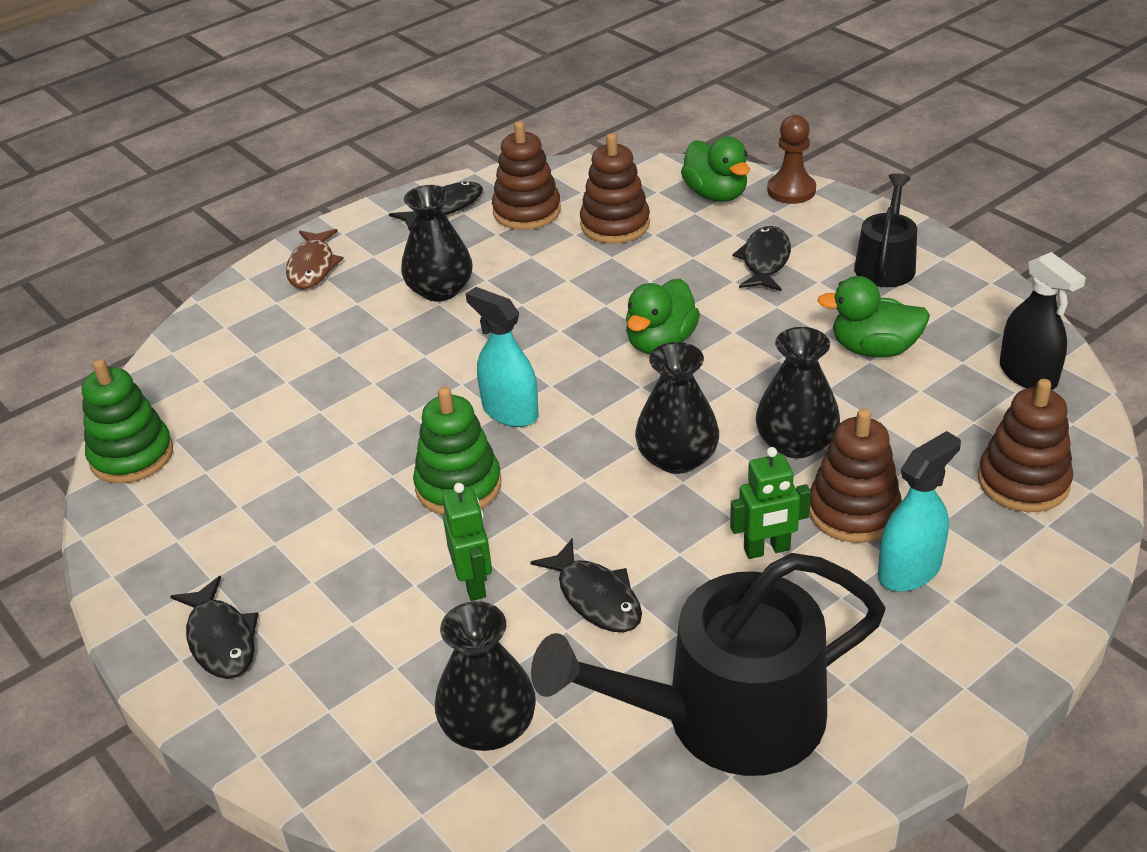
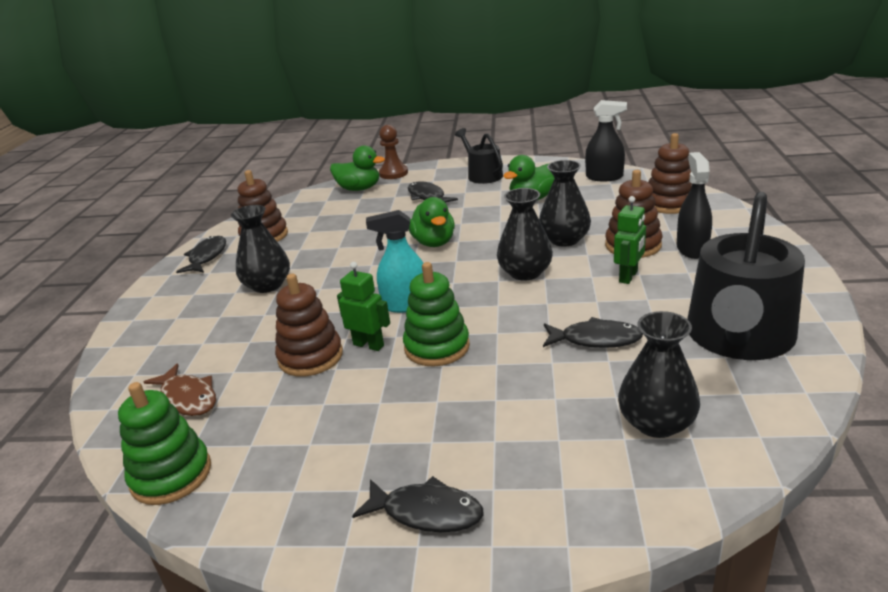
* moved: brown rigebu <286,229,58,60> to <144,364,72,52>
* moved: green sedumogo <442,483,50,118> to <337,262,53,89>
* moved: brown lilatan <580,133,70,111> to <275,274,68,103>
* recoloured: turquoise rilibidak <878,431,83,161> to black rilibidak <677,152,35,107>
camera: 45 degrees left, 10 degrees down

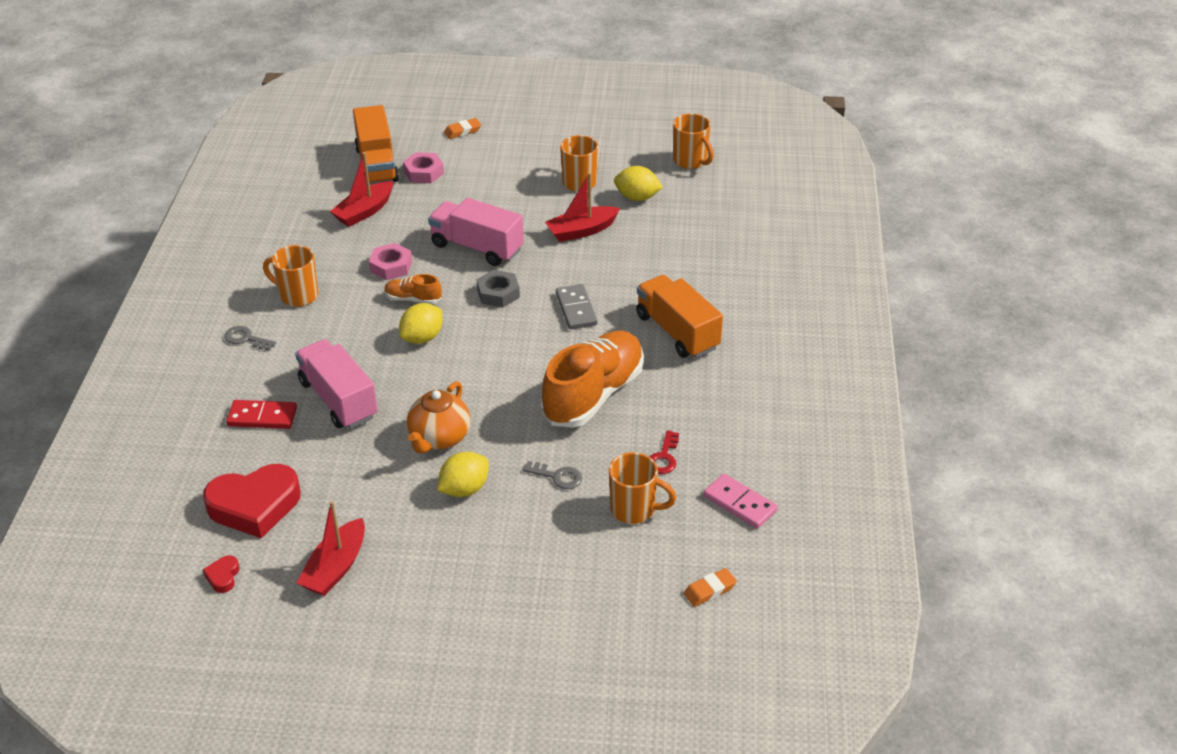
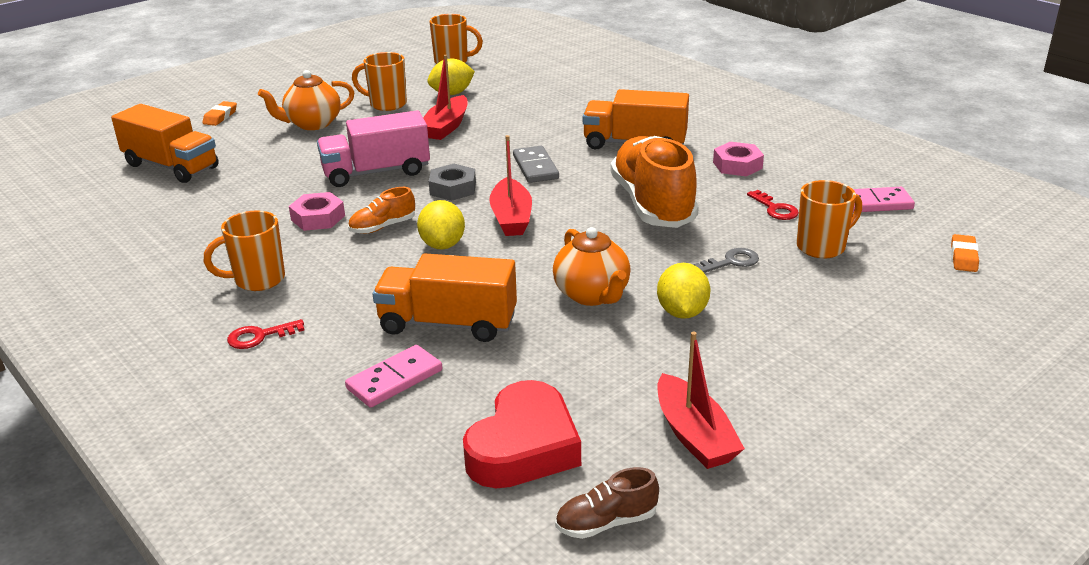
* replaced: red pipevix <203,555,37,38> to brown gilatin <555,467,104,72>
* recoloured: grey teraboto <225,326,51,24> to red teraboto <227,319,77,30>
* recoloured: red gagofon <226,400,71,29> to pink gagofon <345,345,97,63>
* recoloured: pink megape <295,339,83,90> to orange megape <373,253,144,89>
* moved: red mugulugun <330,152,63,75> to <489,135,43,101>
* moved: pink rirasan <403,152,41,31> to <713,142,51,34>
* turned: grey gagofon <556,284,42,45> = <513,146,46,37> 45 degrees clockwise
* added: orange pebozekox <258,70,97,60>
camera: 45 degrees left, 10 degrees down

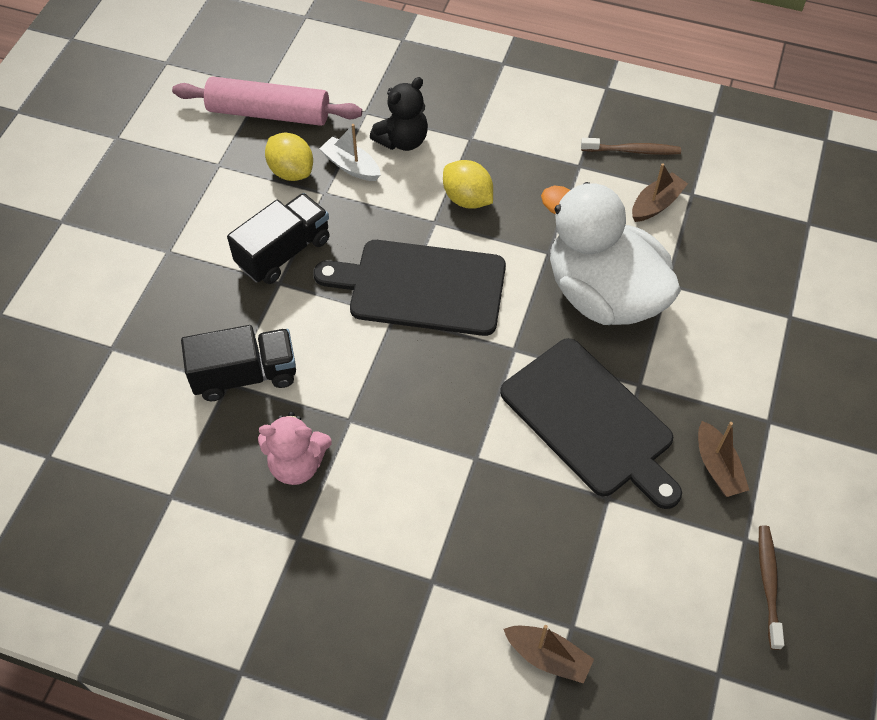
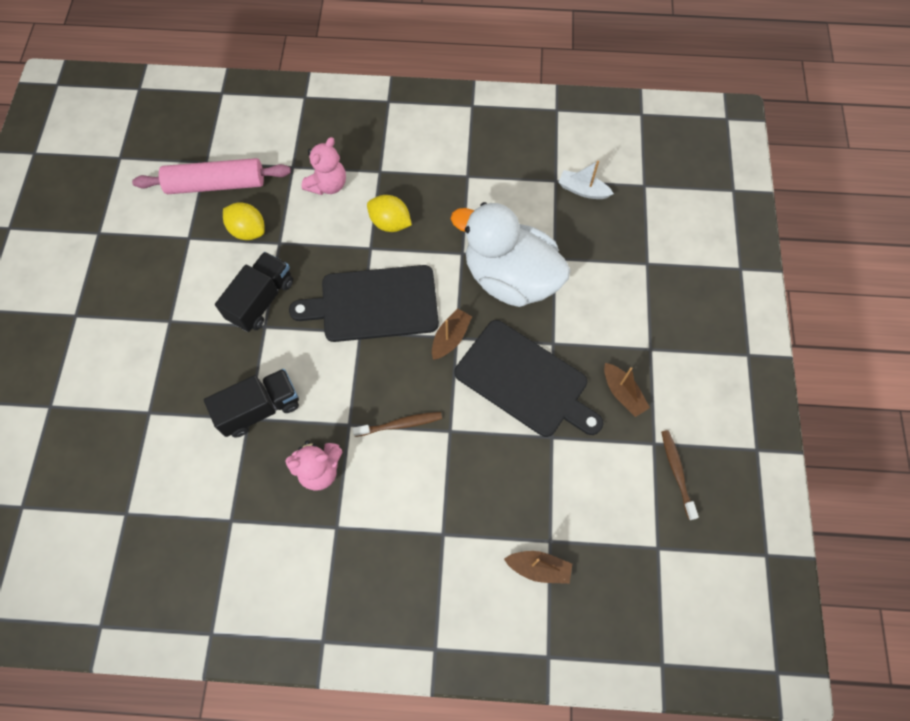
* moved: white mugulugun <319,124,62,57> to <558,161,56,38>
* recoloured: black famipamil <370,77,58,74> to pink famipamil <301,137,45,58>
* moved: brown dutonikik <581,138,100,17> to <352,412,90,25>
* moved: brown mugulugun <632,163,56,59> to <432,308,40,52>
camera: 15 degrees left, 10 degrees up

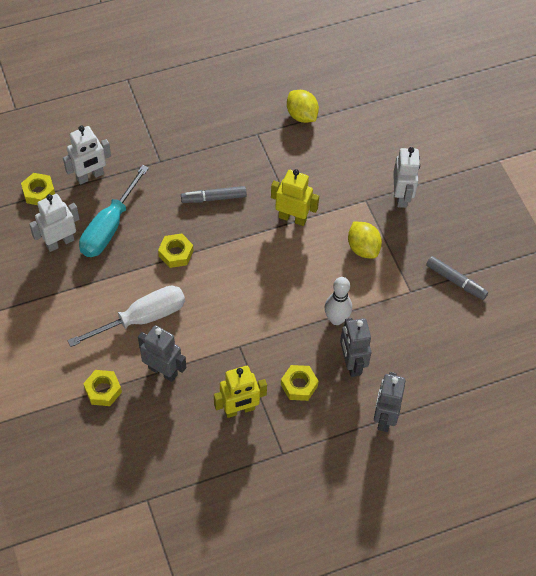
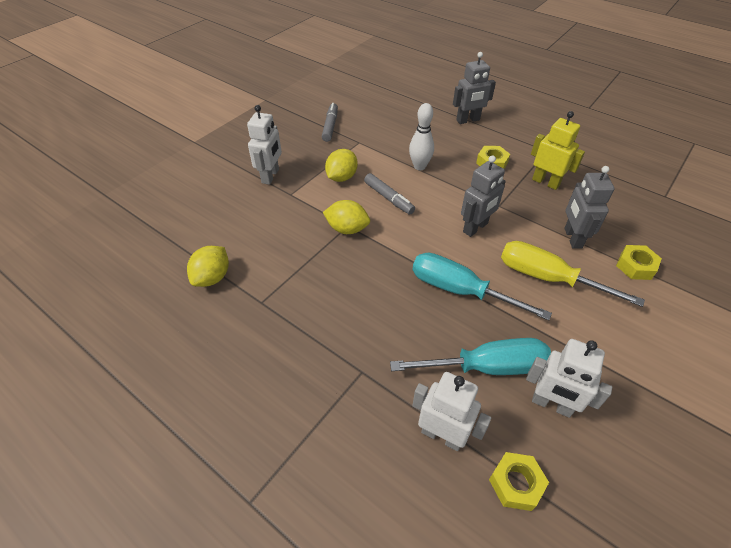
* recoloured: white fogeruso <67,286,118,61> to yellow fogeruso <501,241,144,66>
* replaced: yellow rirasan <158,234,36,34> to turquoise fogeruso <412,252,140,68>
* moved: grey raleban <181,186,66,17> to <364,173,51,42>
* replaced: yellow sedumogo <271,169,48,57> to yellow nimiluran <323,200,47,34>
* moved: grey sedumogo <340,318,31,59> to <461,155,45,82>
* turned: white sedumogo <393,147,27,61> = <247,105,35,80> 135 degrees clockwise
camera: 120 degrees left, 10 degrees down

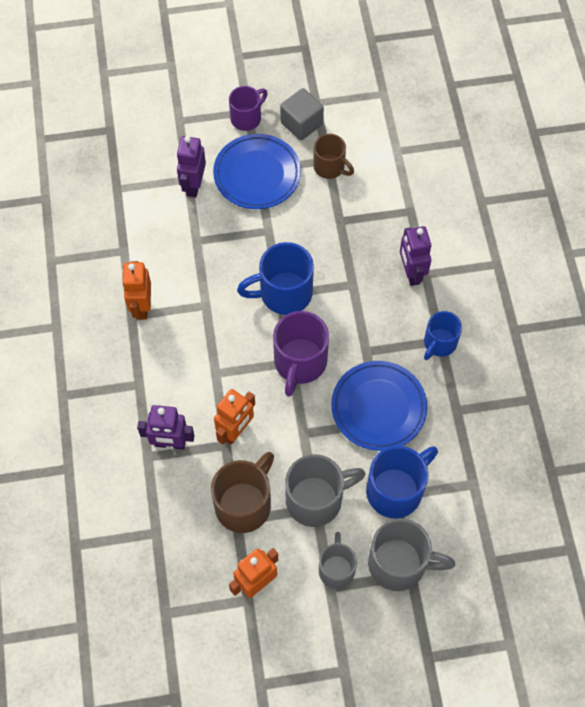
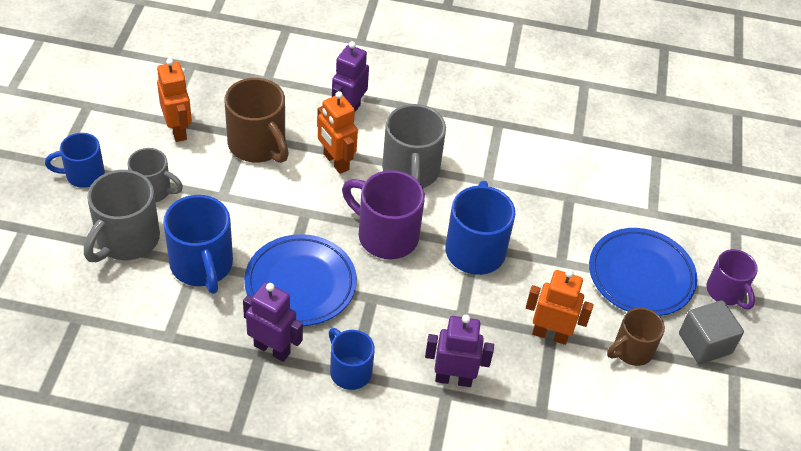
* moved: orange sedumogo <122,261,29,59> to <526,269,68,76>
* moved: purple sedumogo <177,136,29,61> to <243,282,60,80>
* moved: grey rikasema <285,454,80,73> to <382,104,64,84>
* added: blue rikasema <45,133,60,55>
camera: 105 degrees right, 15 degrees down

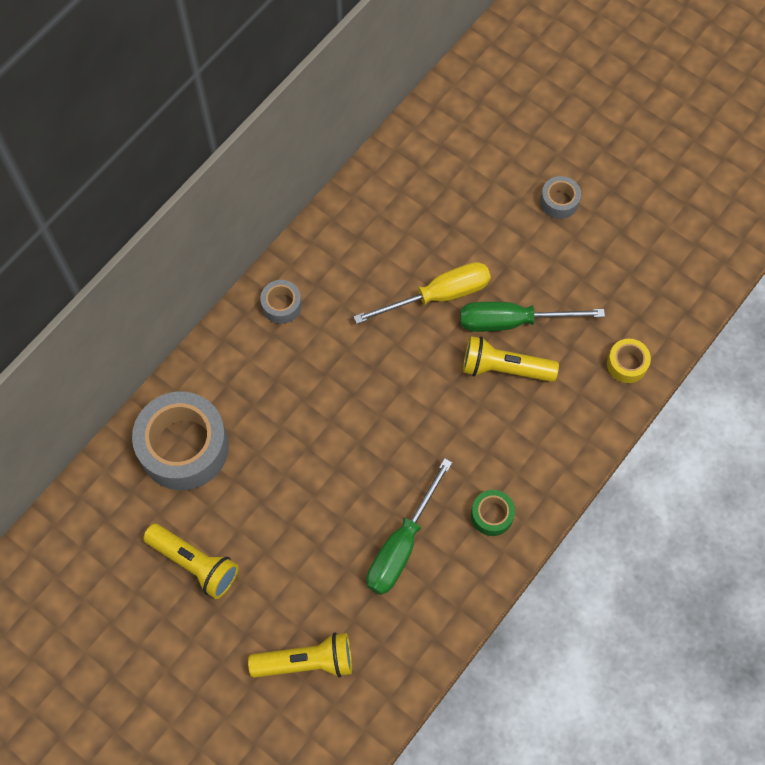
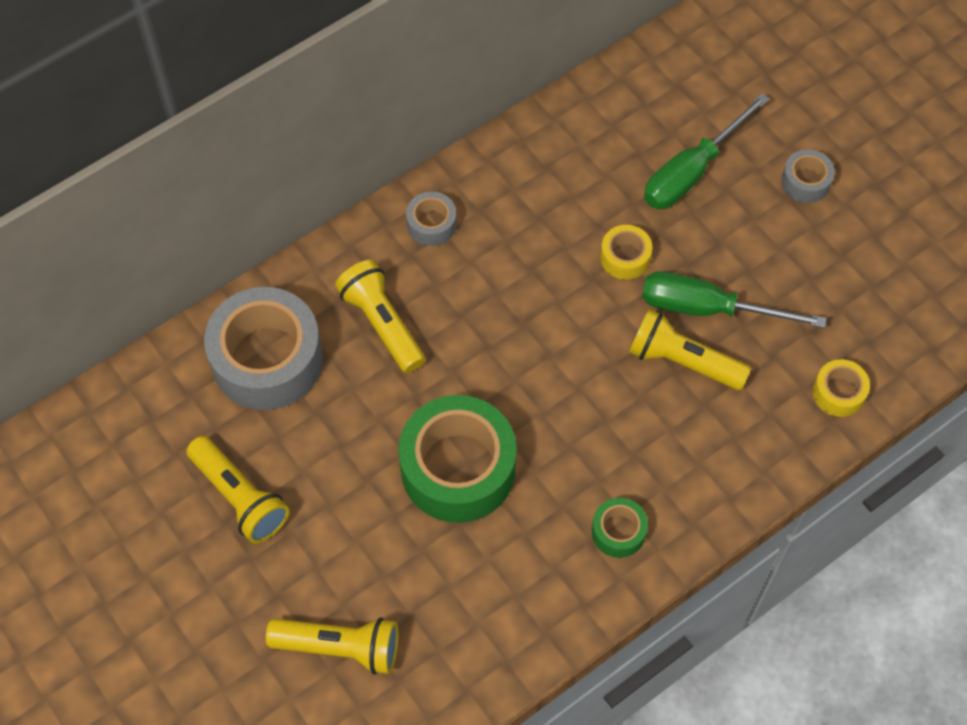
* replaced: yellow fogeruso <353,262,138,62> to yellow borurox <600,225,52,55>
* moved: green fogeruso <366,458,86,137> to <644,93,126,116>
* added: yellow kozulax <335,260,90,113>
* added: green borurox <399,395,118,128>
camera: 15 degrees right, 5 degrees down

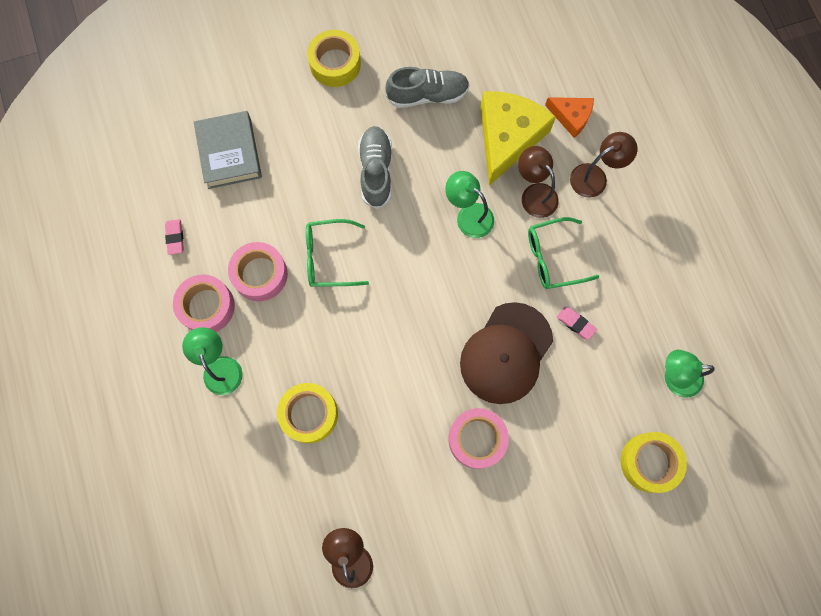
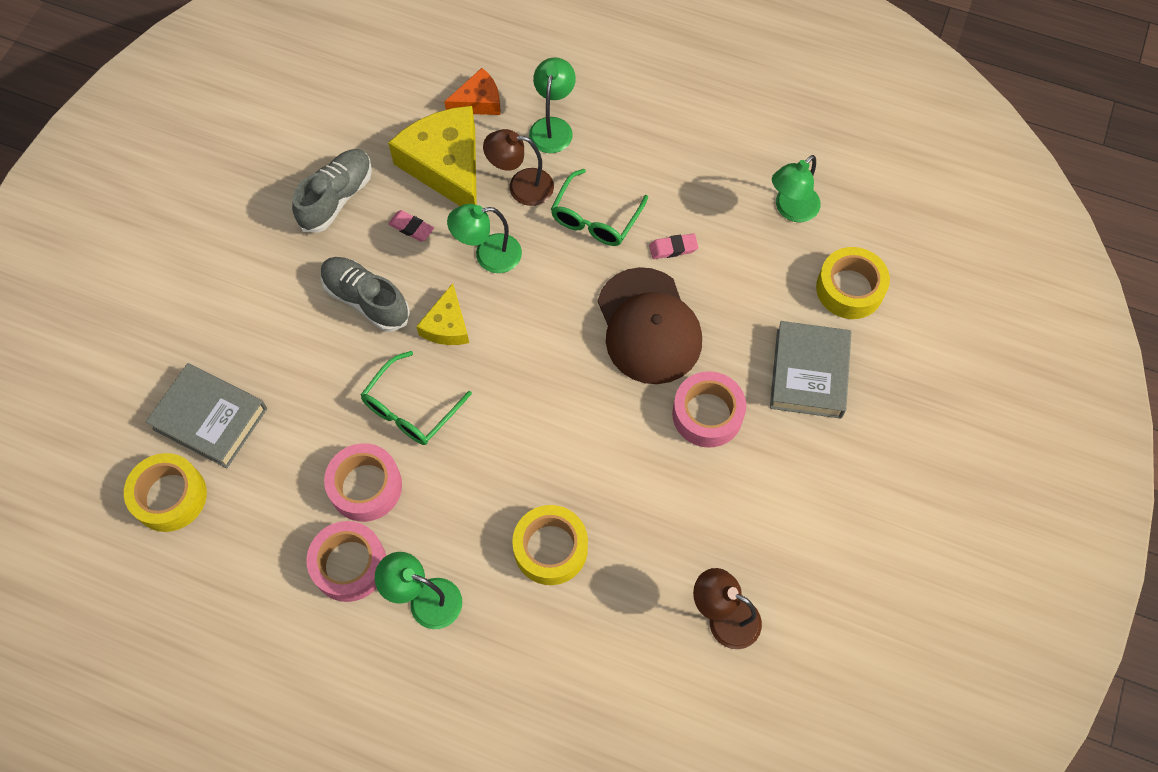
* moved: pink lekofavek <165,219,19,36> to <388,210,46,32>
* moved: yellow borurox <307,30,54,57> to <124,453,83,79>
* recoloured: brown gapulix <570,132,67,66> to green gapulix <529,57,47,96>
* added: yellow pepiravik <416,283,53,62>
* added: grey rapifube <770,321,81,98>
camera: 50 degrees left, 10 degrees down

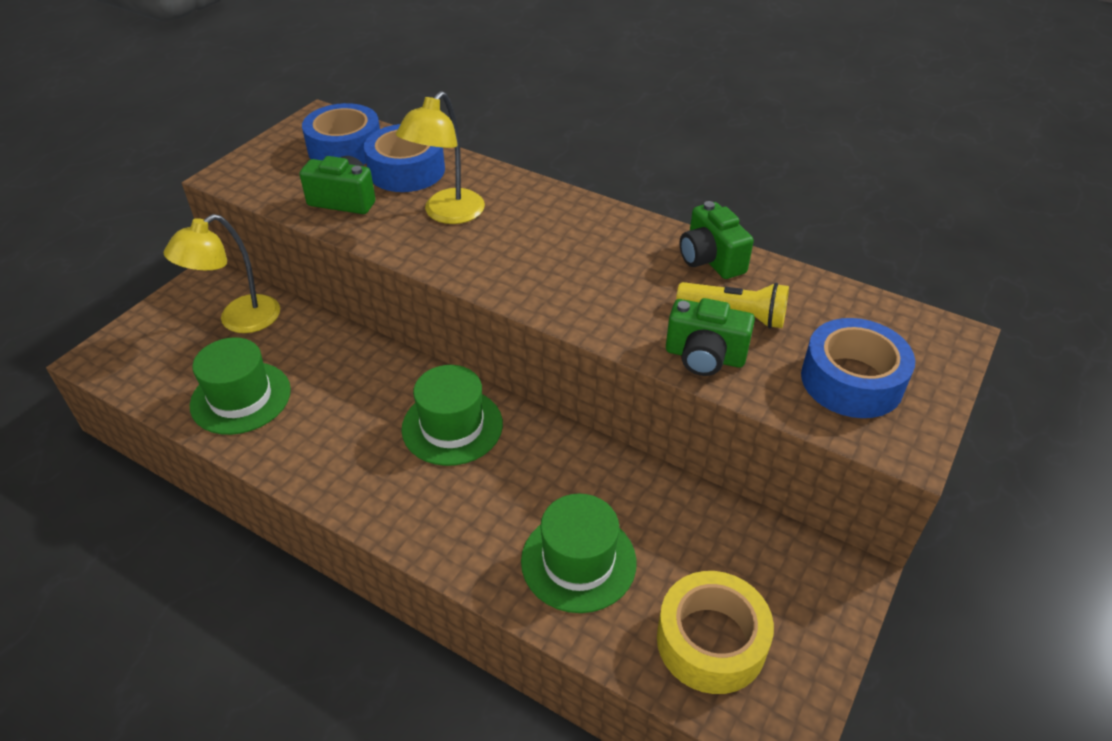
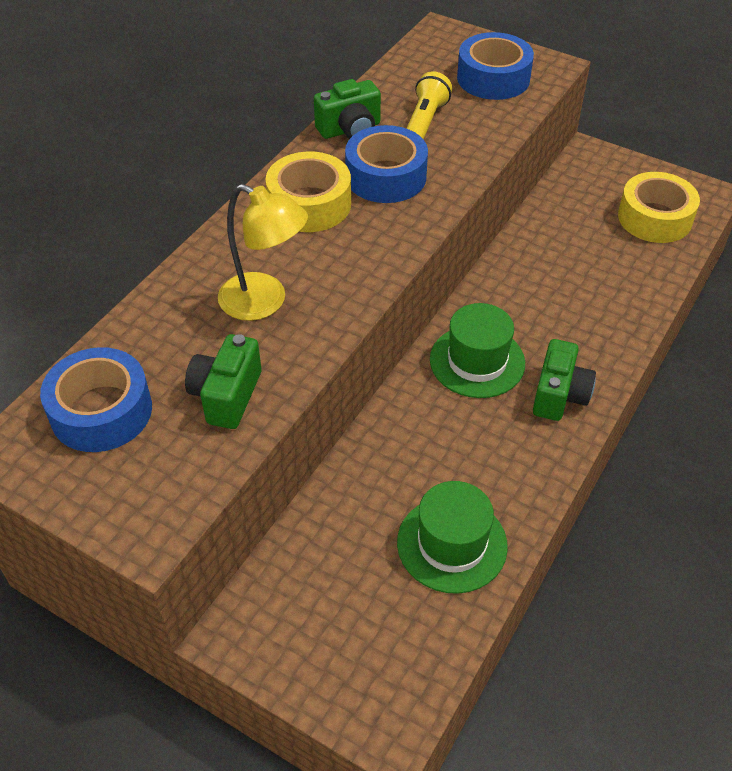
* removed: yellow gapulix <164,214,116,119>
* moved: blue borurox <364,124,81,68> to <345,125,83,78>
* removed: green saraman <521,494,116,119>
* moved: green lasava <666,298,89,78> to <533,339,63,82>
* added: yellow borurox <266,151,85,81>
camera: 90 degrees left, 5 degrees up

